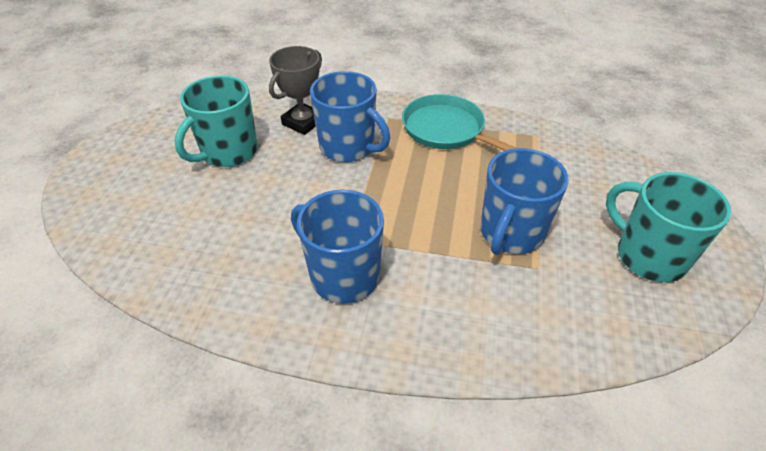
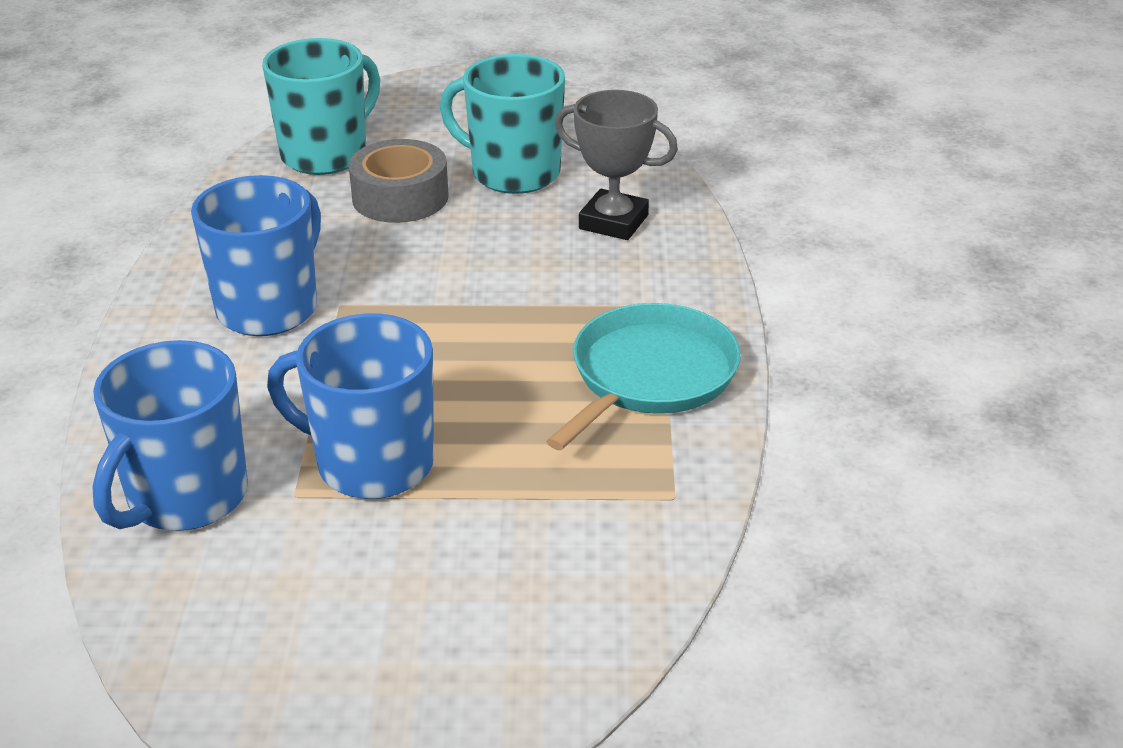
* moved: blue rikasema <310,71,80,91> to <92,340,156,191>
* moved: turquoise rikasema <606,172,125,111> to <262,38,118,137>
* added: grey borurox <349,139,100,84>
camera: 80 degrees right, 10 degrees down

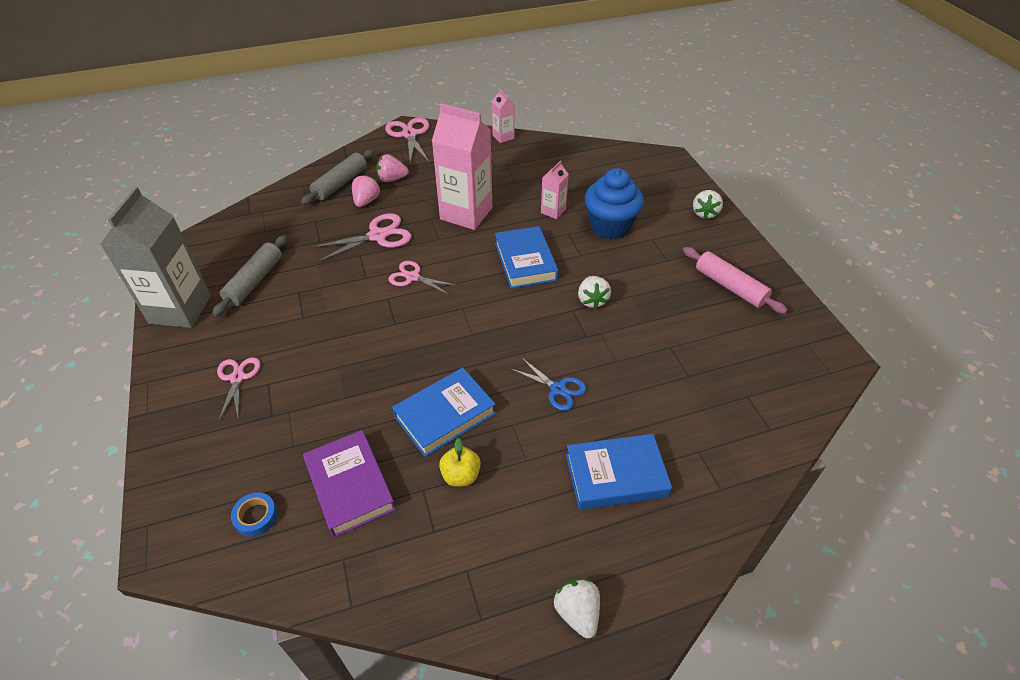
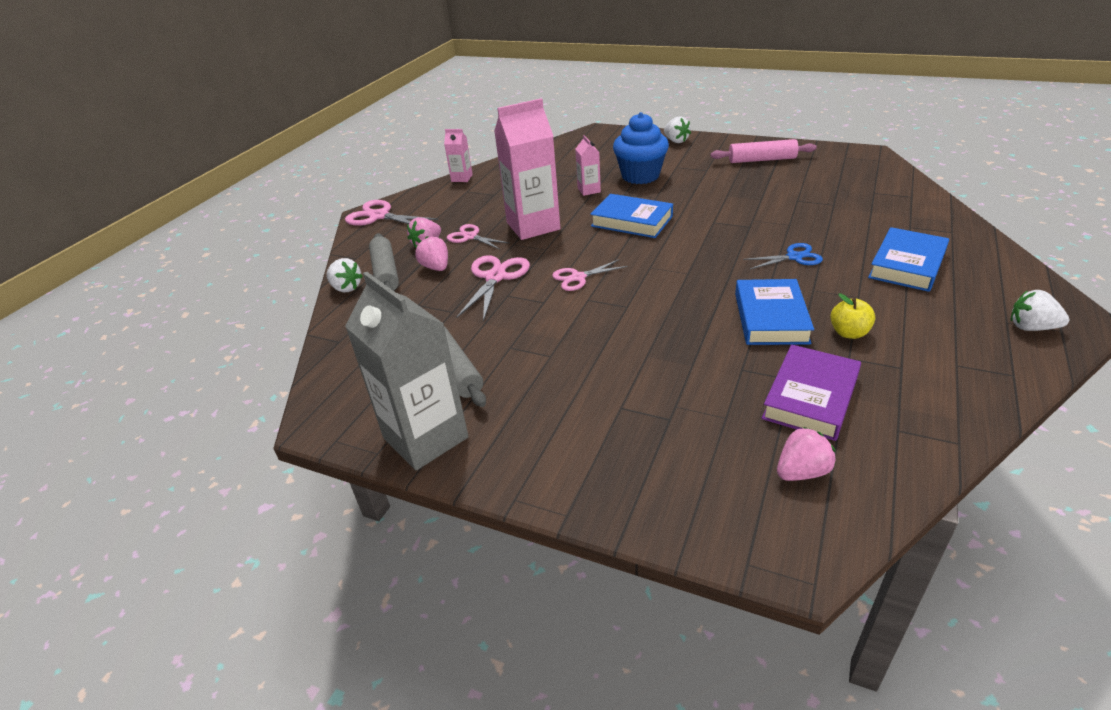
* moved: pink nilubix <217,357,43,64> to <447,224,62,25>
* replaced: blue borurox <231,492,47,45> to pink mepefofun <777,427,58,54>
* turned: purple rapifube <303,430,93,108> = <762,344,99,97> 75 degrees counterclockwise
* moved: white mepefofun <578,276,33,33> to <327,258,36,34>
camera: 45 degrees left, 10 degrees down

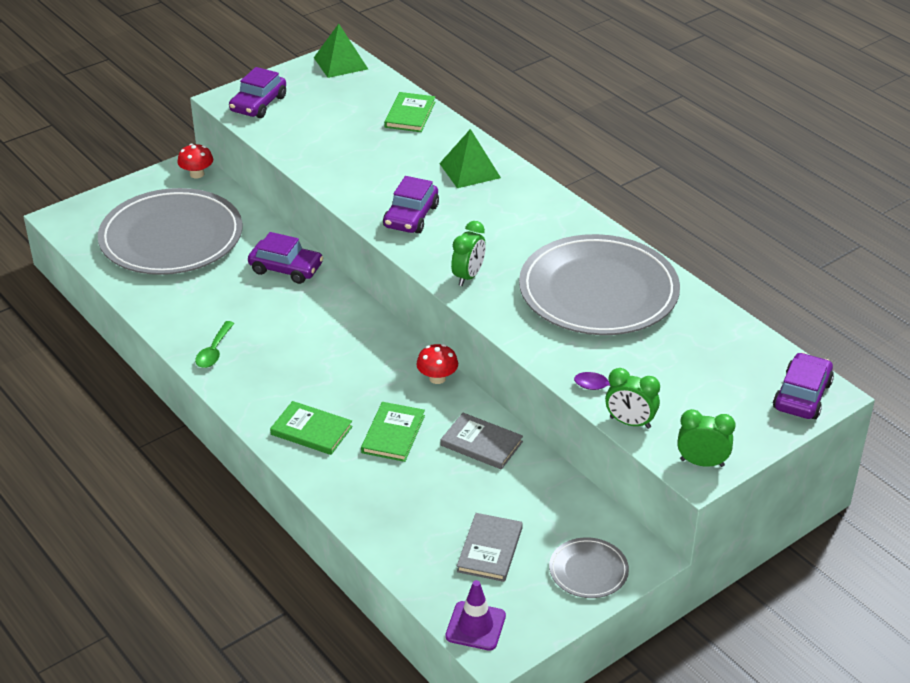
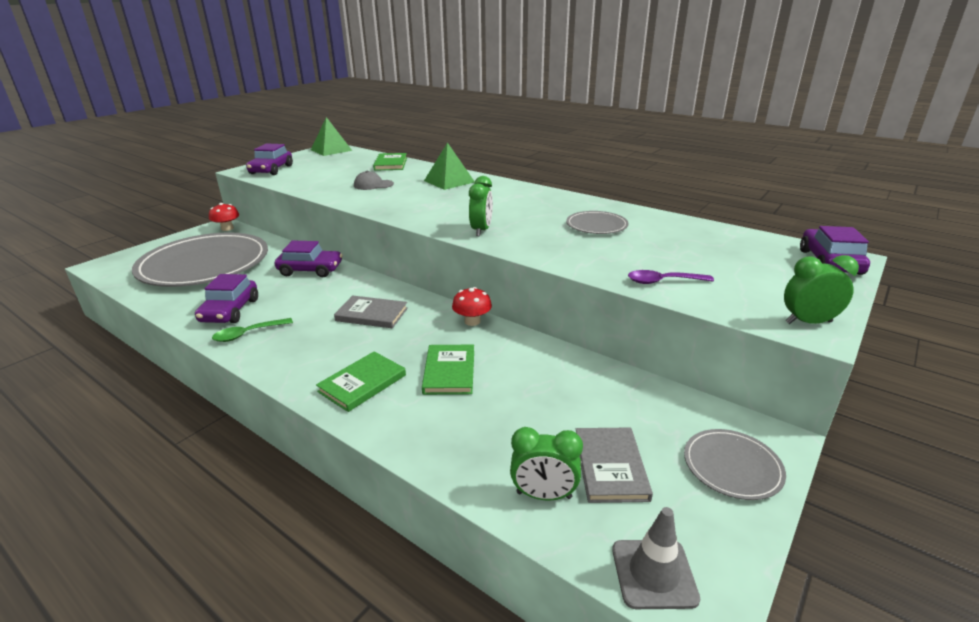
* turned: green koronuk <195,321,39,47> = <212,318,81,24> 60 degrees clockwise
* turned: green rapifube <270,401,83,54> = <316,351,90,61> 60 degrees counterclockwise
* moved: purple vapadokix <383,176,56,58> to <195,274,63,49>
* moved: grey rapifube <441,413,82,57> to <334,295,74,33>
* recoloured: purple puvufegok <445,580,61,71> to grey puvufegok <612,507,88,102>
* resized: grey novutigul <519,234,161,101> = <566,211,62,23> x0.44
* moved: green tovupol <605,368,55,61> to <510,427,73,73>
* added: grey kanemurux <354,171,40,19>
camera: 15 degrees left, 10 degrees down

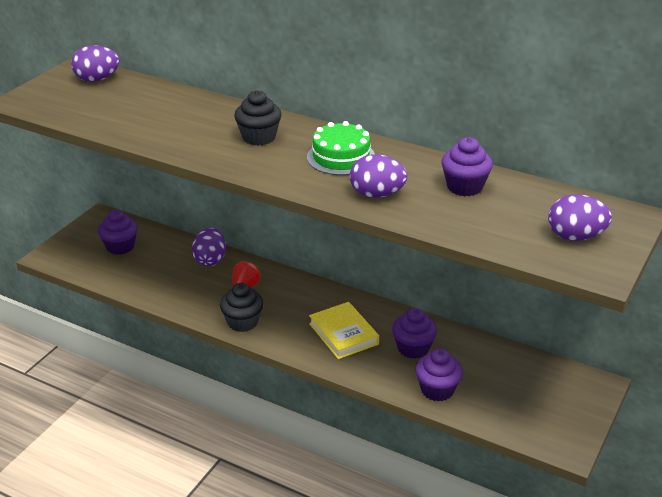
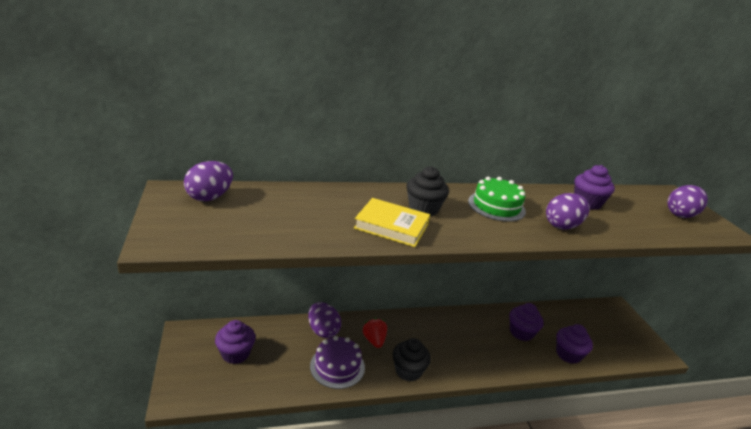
* moved: yellow rapifube <309,302,70,57> to <354,198,76,49>
* added: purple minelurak <310,336,55,53>
camera: 45 degrees left, 5 degrees down

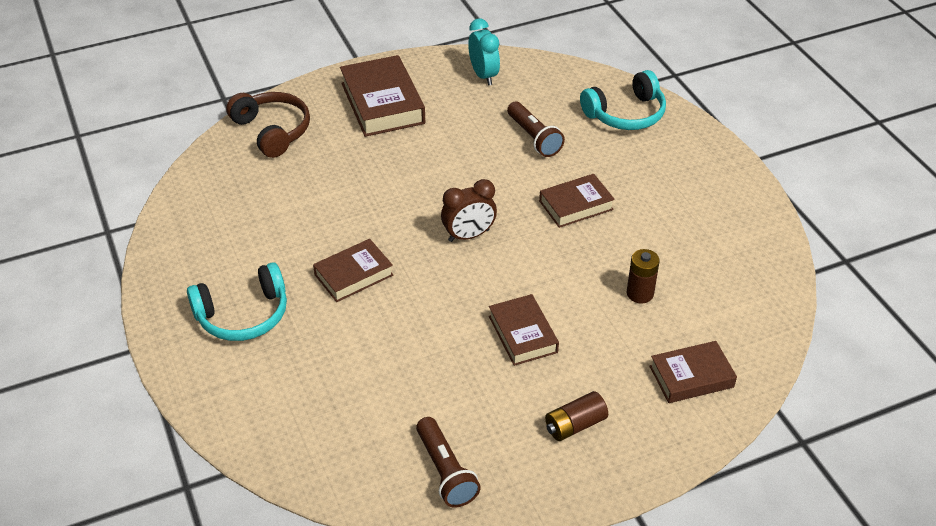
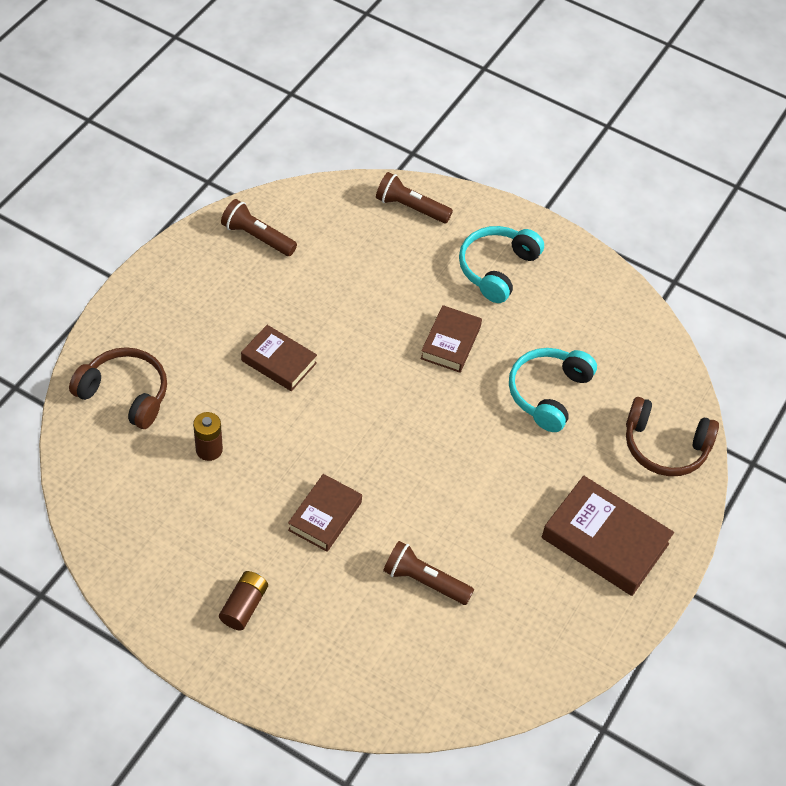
* removed: brown tovupol <441,179,56,63>
* removed: turquoise tovupol <468,19,32,66>
* moved: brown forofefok <545,391,63,50> to <219,571,49,59>
* moved: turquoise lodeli <580,70,86,60> to <509,348,88,84>
* replaced: brown rapifube <649,341,88,62> to brown lodeli <69,347,98,82>
* added: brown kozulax <376,172,77,51>
camera: 140 degrees right, 10 degrees up

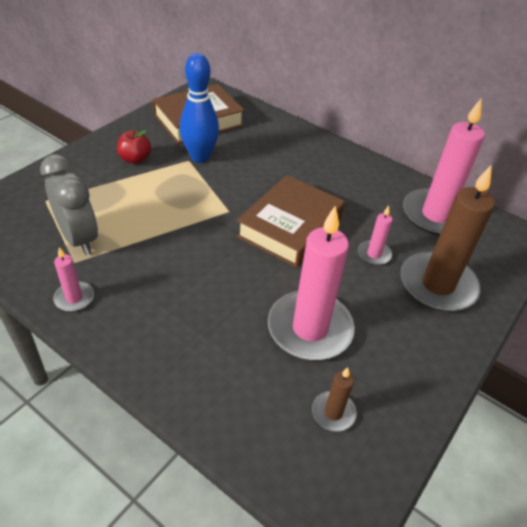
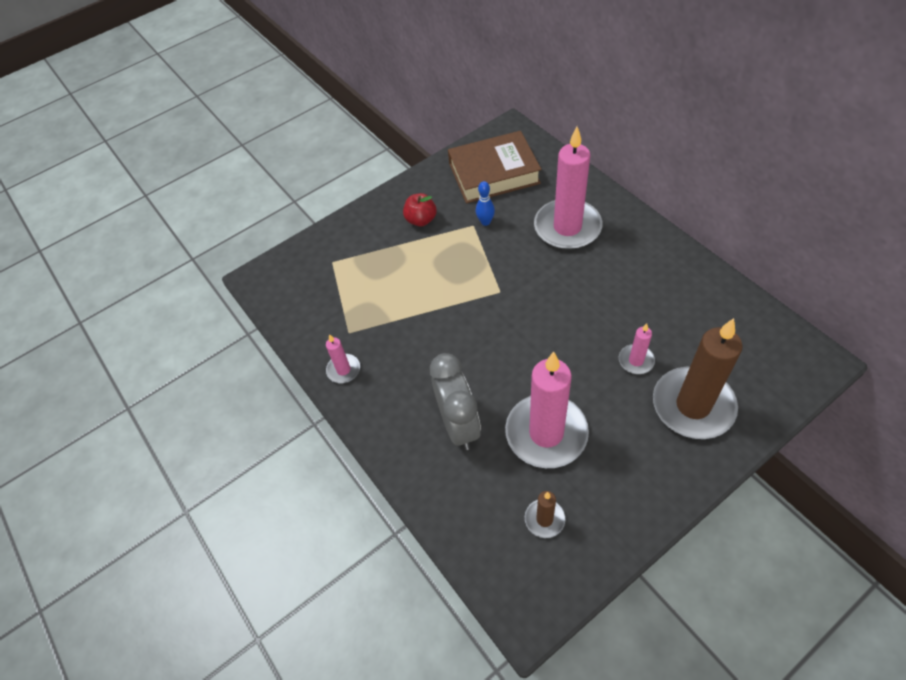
* moved: grey tovupol <40,154,58,101> to <430,353,51,97>
* resized: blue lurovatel <180,53,39,110> = <476,181,19,45> x0.49
* removed: brown rapifube <236,175,109,93>
* moved: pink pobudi <403,99,82,137> to <534,127,68,123>
camera: 25 degrees right, 10 degrees up

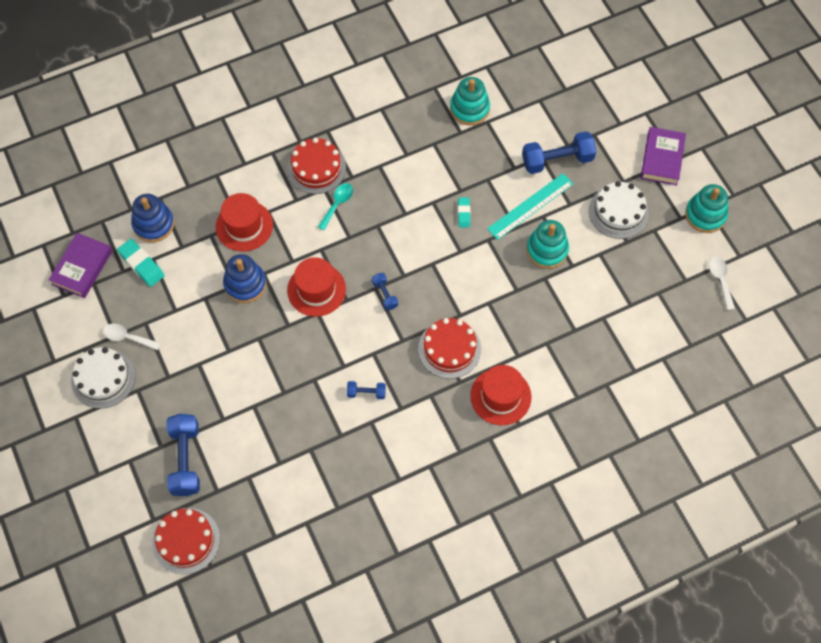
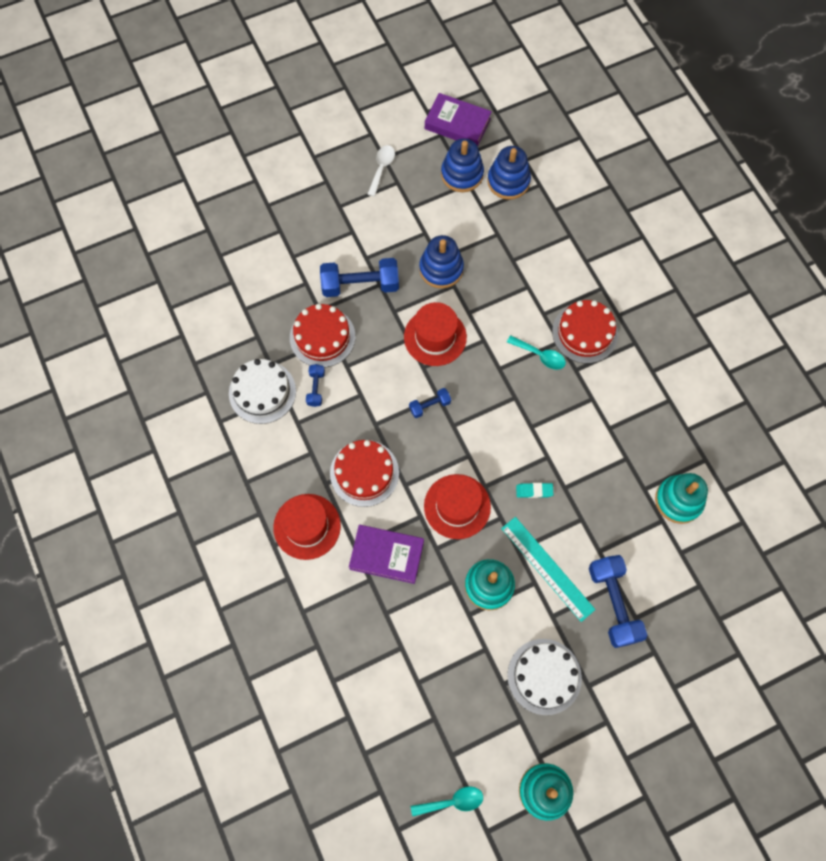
* moved: white minelurak <71,347,64,62> to <229,359,67,65>
* replaced: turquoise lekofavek <117,239,48,48> to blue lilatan <441,138,43,54>
* moved: red minelurak <152,508,68,66> to <290,304,66,63>
* moved: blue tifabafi <166,414,34,82> to <320,258,79,39>
* moved: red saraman <216,193,57,59> to <424,474,67,65>
* moved: purple rapifube <641,127,45,59> to <349,525,75,59>
* recoloured: white koronuk <709,256,26,54> to turquoise koronuk <411,786,72,30>
camera: 90 degrees right, 5 degrees up

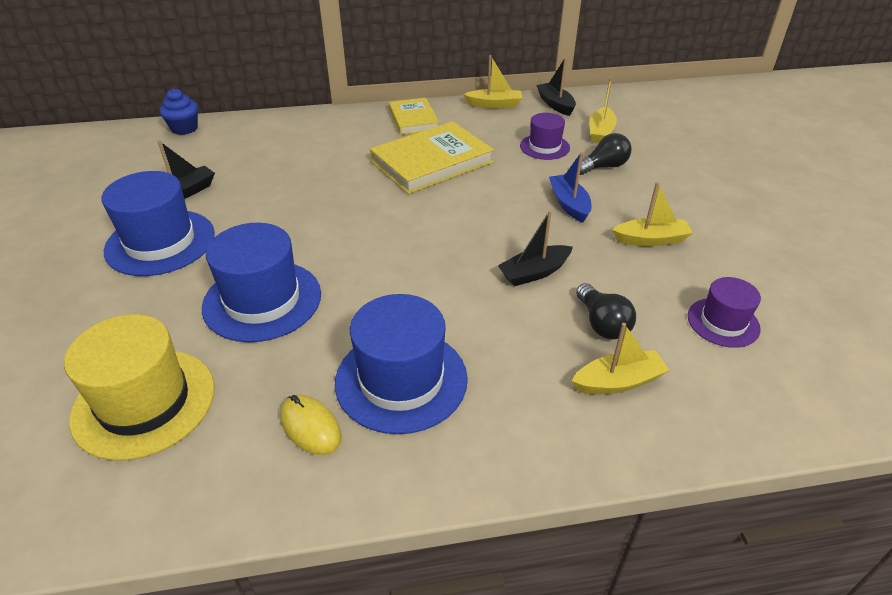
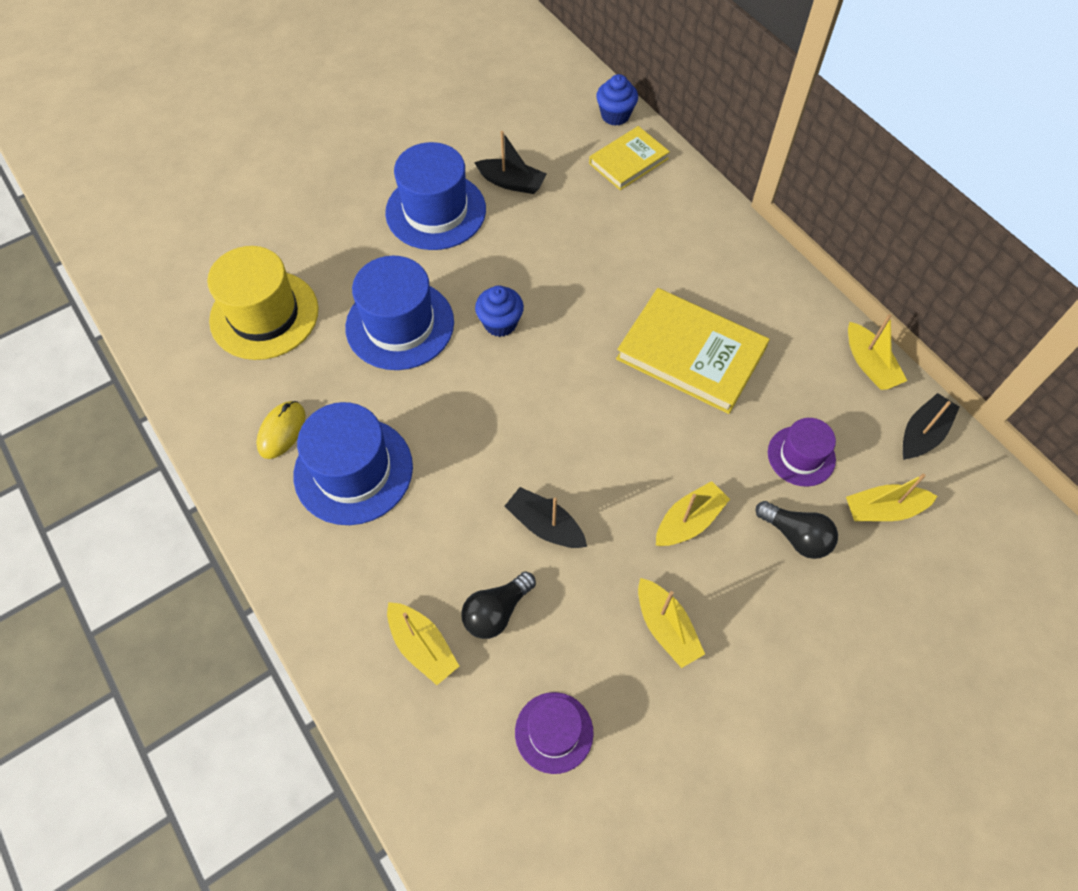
* moved: yellow rapifube <389,98,50,37> to <589,126,81,64>
* recoloured: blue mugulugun <549,152,43,71> to yellow mugulugun <656,481,74,65>
* added: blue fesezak <475,285,49,52>
camera: 65 degrees right, 20 degrees up

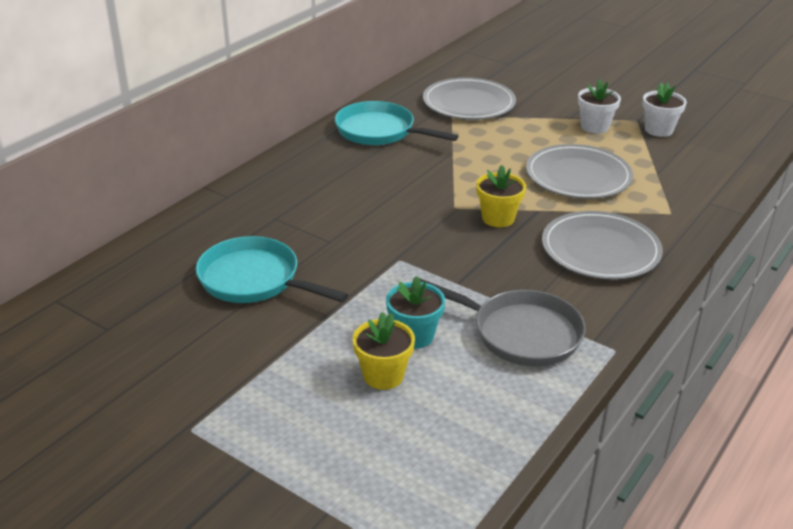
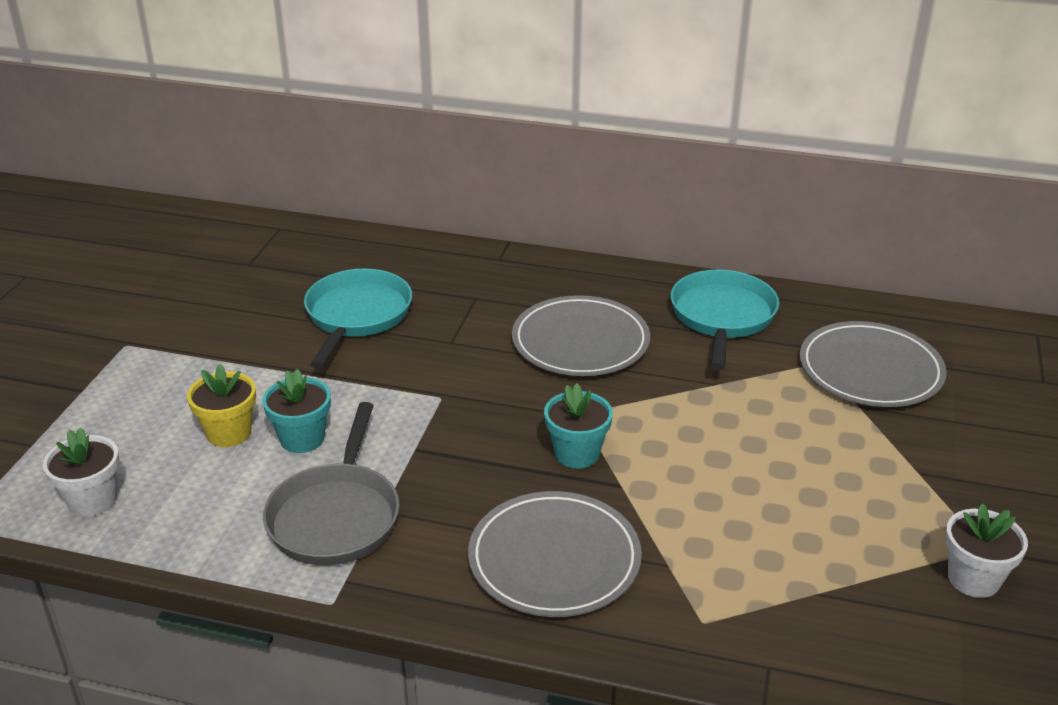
* recoloured: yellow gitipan <476,165,50,62> to turquoise gitipan <544,383,69,86>
* moved: grey novutigul <526,144,107,55> to <512,295,138,81>
* moved: white gitipan <578,80,43,54> to <43,427,76,90>
camera: 70 degrees right, 0 degrees up

